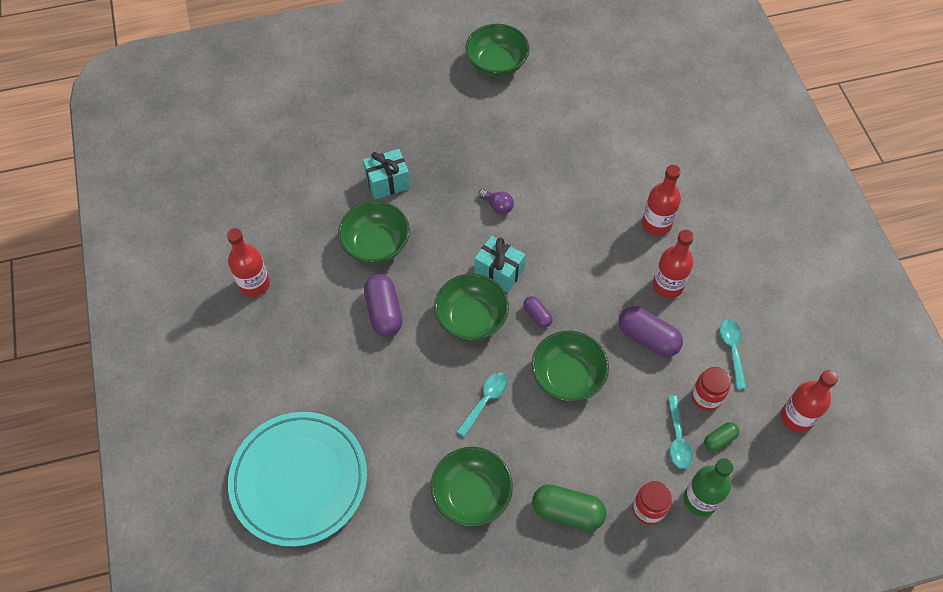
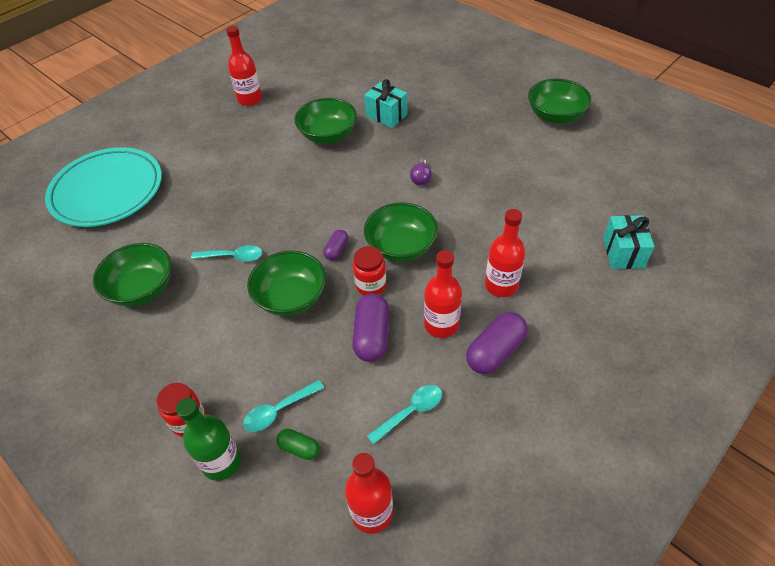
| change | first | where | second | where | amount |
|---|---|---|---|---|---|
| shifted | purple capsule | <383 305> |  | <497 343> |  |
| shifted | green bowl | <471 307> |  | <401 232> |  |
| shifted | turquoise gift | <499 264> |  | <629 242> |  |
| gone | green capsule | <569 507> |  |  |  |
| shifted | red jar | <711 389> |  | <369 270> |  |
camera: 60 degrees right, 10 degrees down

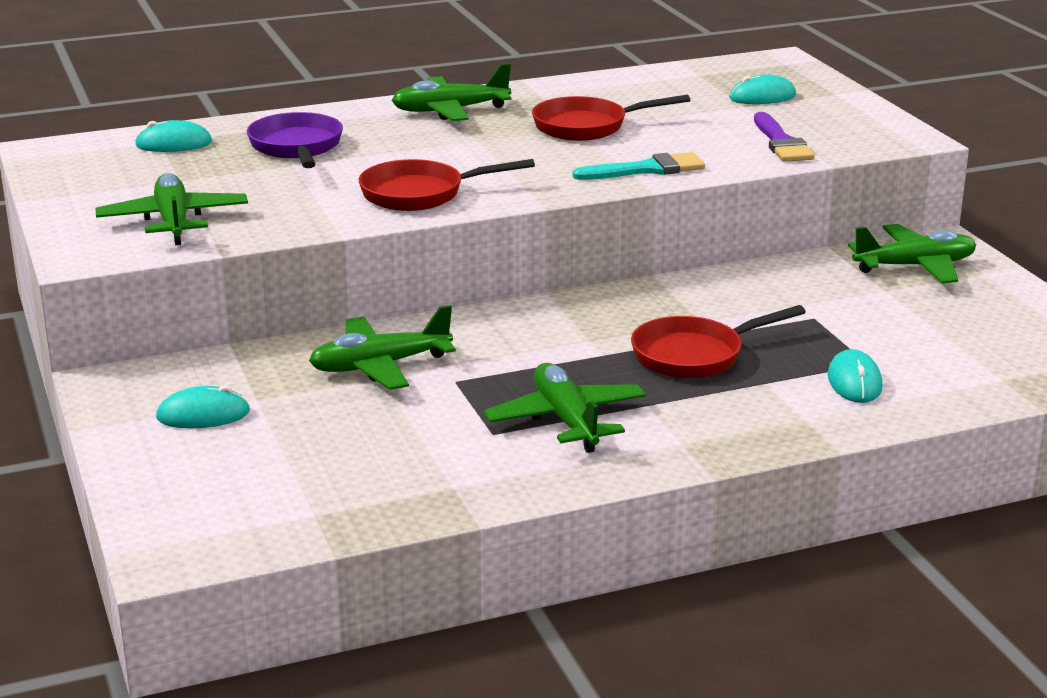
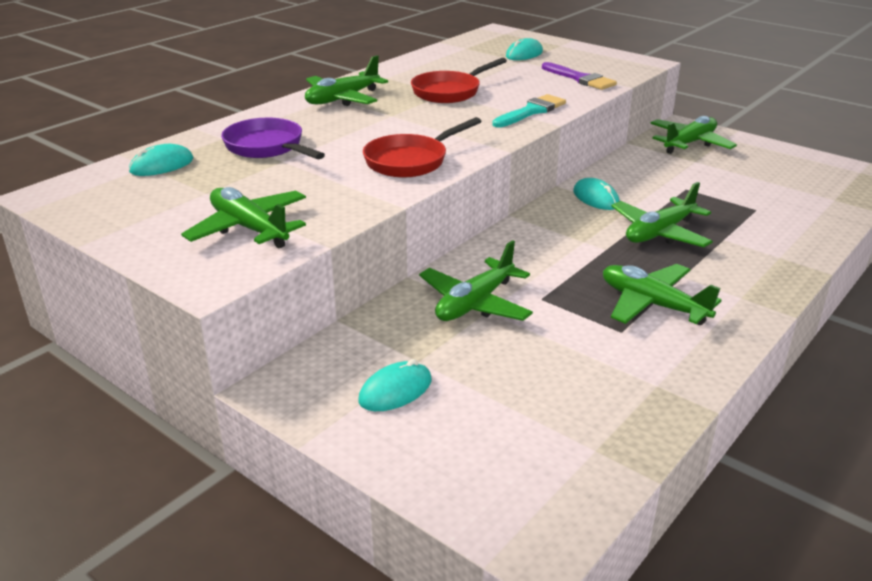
| change | first | where | second | where | amount |
|---|---|---|---|---|---|
| swapped | red pan | <718 341> | green plane | <662 214> |  |
| shifted | turquoise mouse | <855 376> |  | <596 194> |  |
camera: 30 degrees left, 5 degrees up

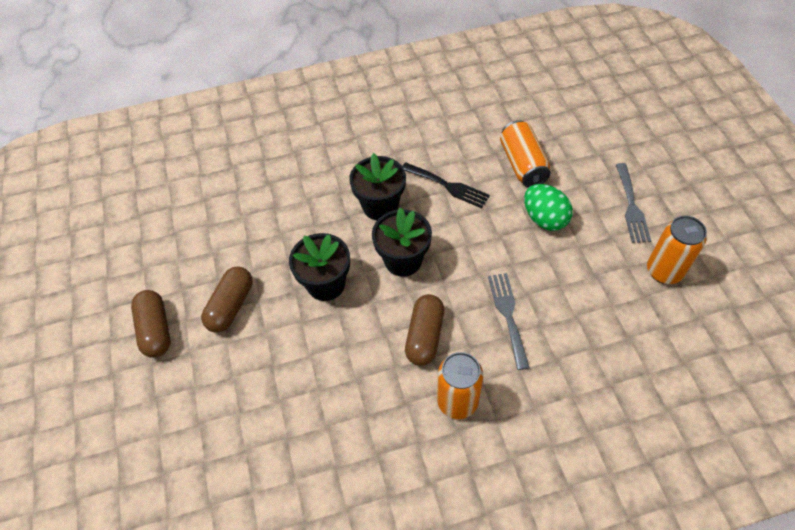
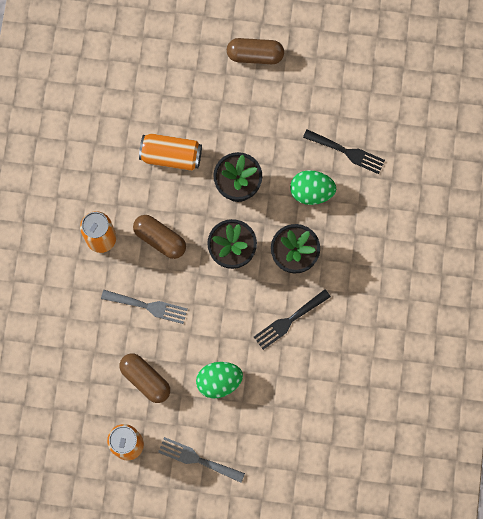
| change | first | where | second | where | amount |
|---|---|---|---|---|---|
| shifted | brown capsule | <227 299> |  | <145 378> |  |
| shifted | orange can | <525 153> |  | <170 152> |  |
| new |  |  | green egg | <313 187> |  |
| new |  |  | black fork | <344 151> |  |
camera: 110 degrees right, 20 degrees up

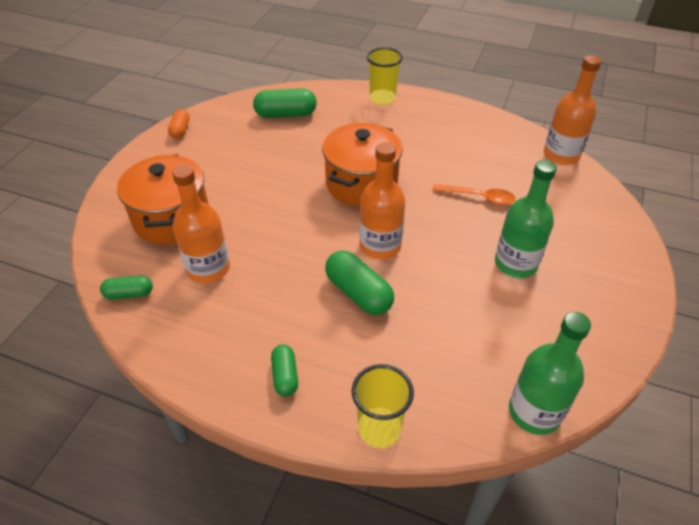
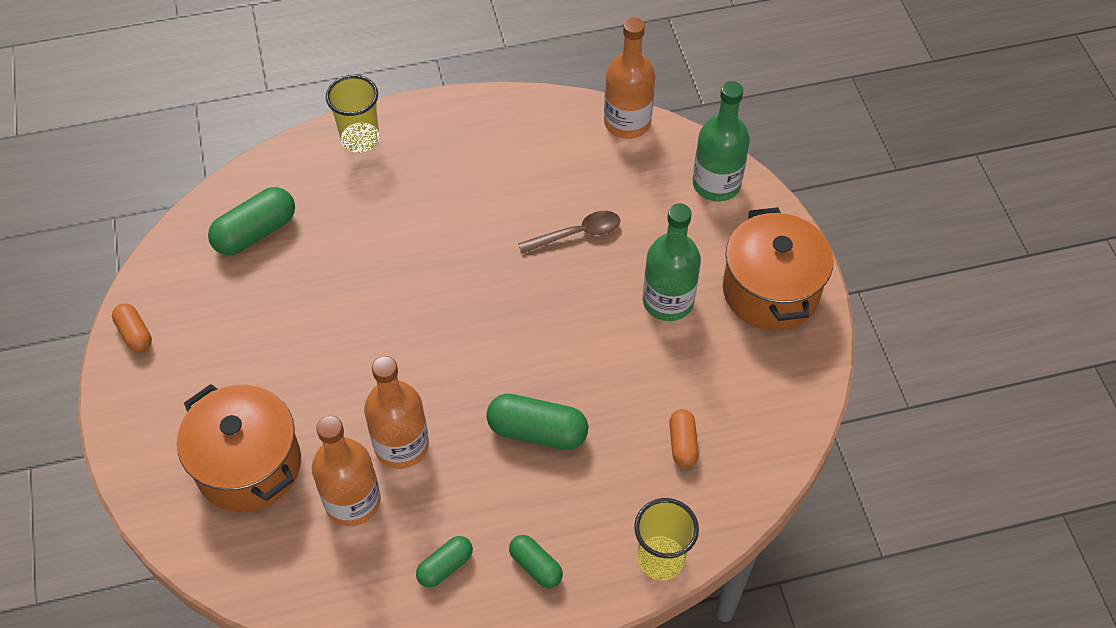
| change | first | where | second | where | amount |
|---|---|---|---|---|---|
| shifted | green capsule | <126 288> |  | <444 562> |  |
| shifted | orange pot | <362 164> |  | <778 268> |  |
| shifted | orange bottle | <382 200> |  | <396 412> |  |
| repainted | orange spoon | <474 194> | brown spoon | <569 232> |  |
| shifted | green bottle | <550 373> |  | <721 141> |  |
| new |  |  | orange capsule | <684 438> |  |
camera: 35 degrees left, 10 degrees up

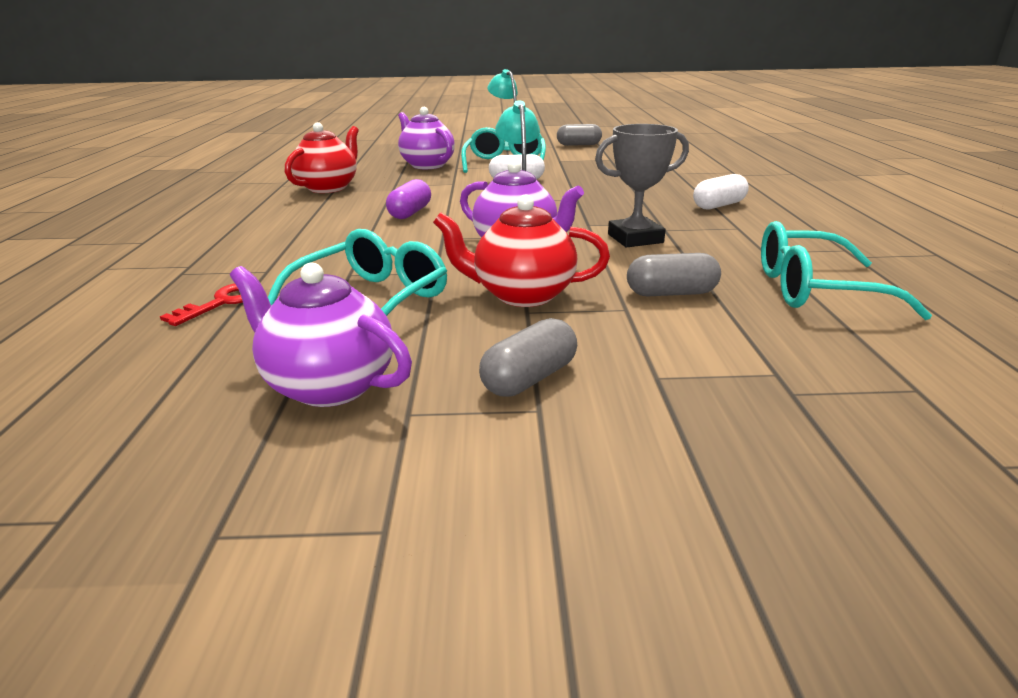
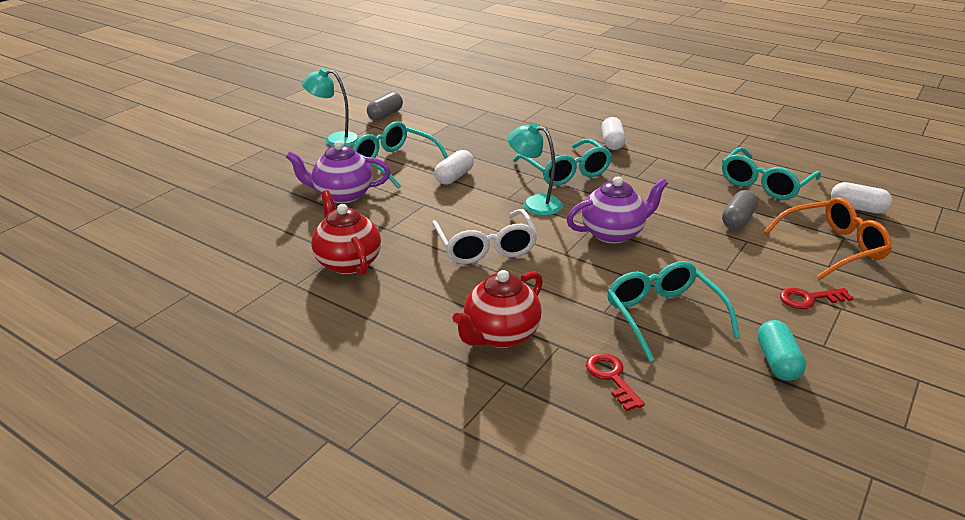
| change | first | where | second | where | amount |
|---|---|---|---|---|---|
| swapped | purple teapot | <321 334> | turquoise capsule | <782 350> |  |
| swapped | purple capsule | <408 199> | white glasses | <485 236> |  |
| shifted | red teapot | <521 251> |  | <498 309> |  |
| swapped | grey capsule | <528 357> | red key | <816 298> |  |
| gone | grey trophy | <642 185> |  |  |  |
| new |  |  | turquoise glasses | <562 162> |  |
| new |  |  | orange glasses | <828 238> |  |
| new |  |  | white capsule | <861 198> |  |
camera: 55 degrees left, 5 degrees up

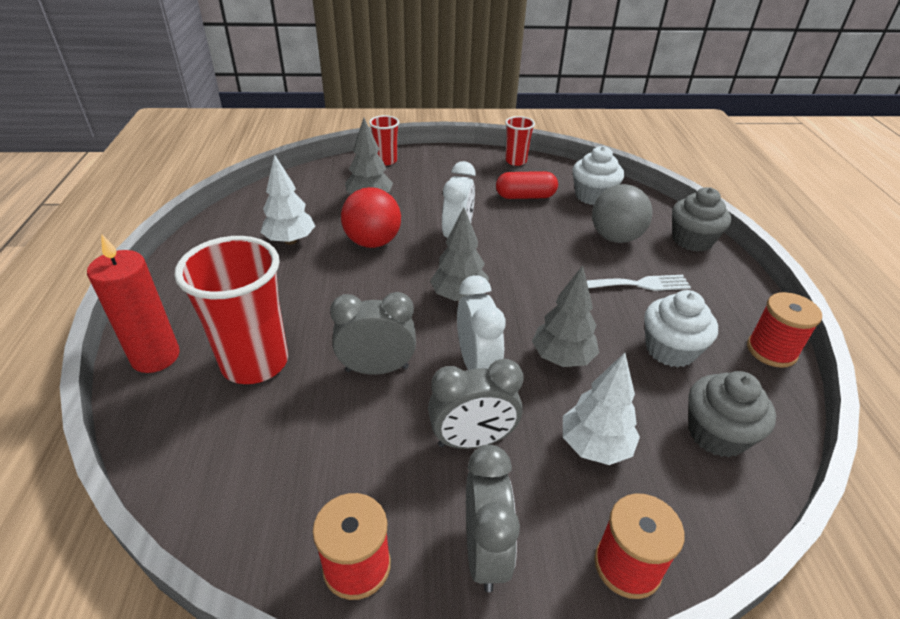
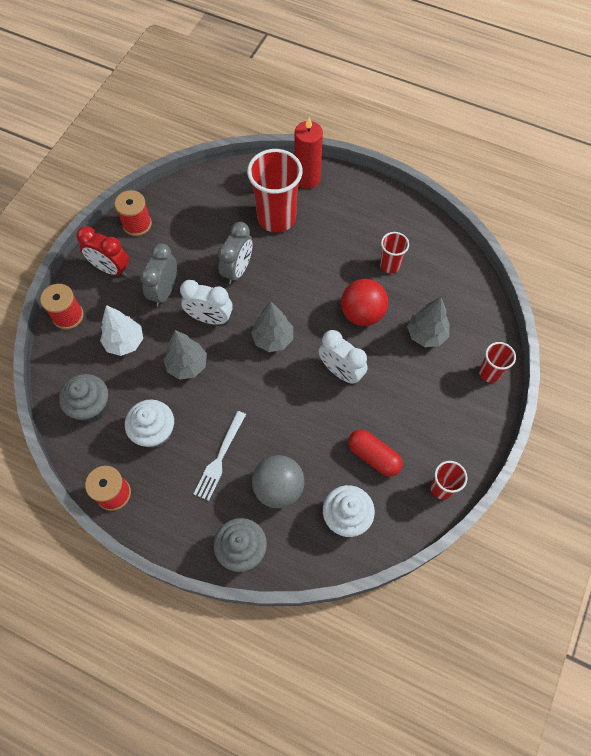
| change | first | where | second | where | amount |
|---|---|---|---|---|---|
| swapped | white tree | <288 199> | red cup | <394 252> |  |
| repainted | grey clock | <493 518> | red clock | <103 251> |  |
| rotated | red capsule | <527 185> |  | <375 453> | 75 degrees counterclockwise |
camera: 120 degrees right, 25 degrees up

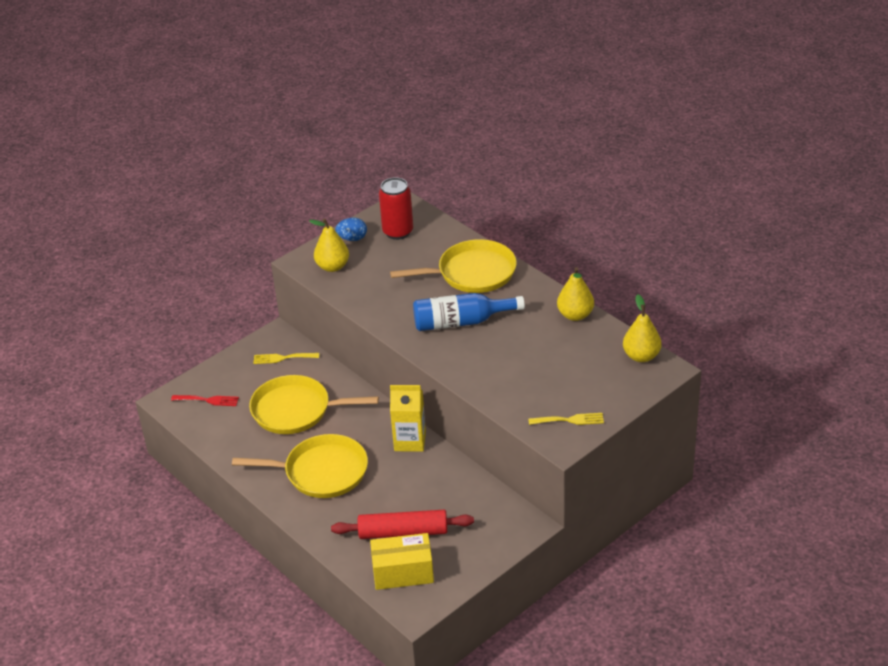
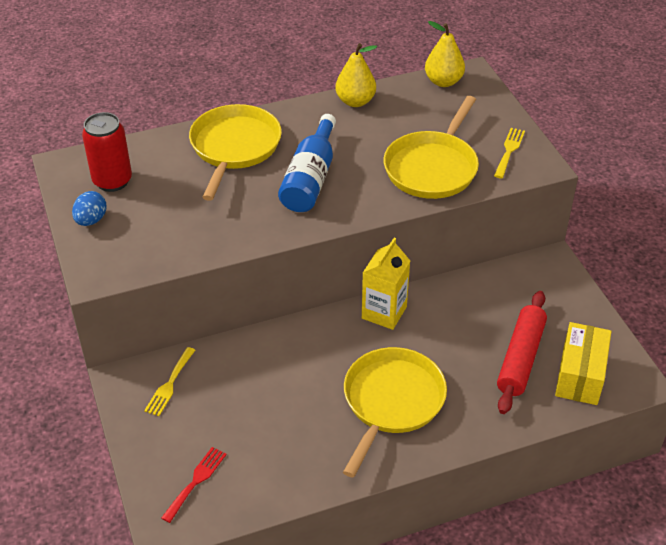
| change | first | where | second | where | amount |
|---|---|---|---|---|---|
| shifted | yellow pan | <314 404> |  | <431 147> |  |
| gone | yellow pear | <329 245> |  |  |  |
camera: 70 degrees left, 5 degrees up

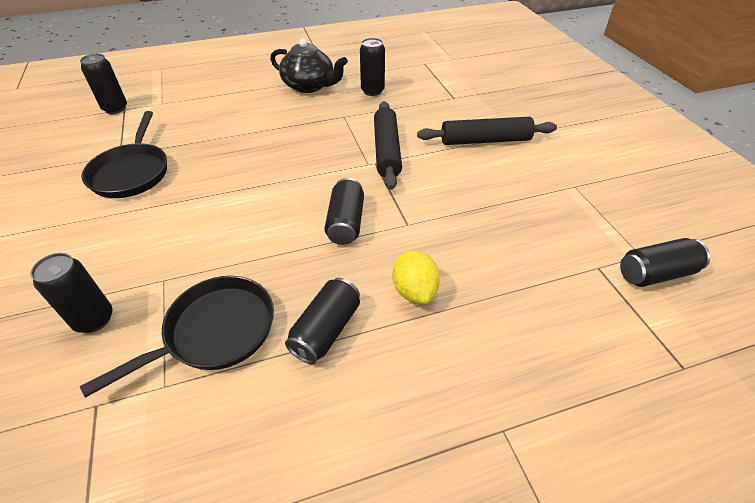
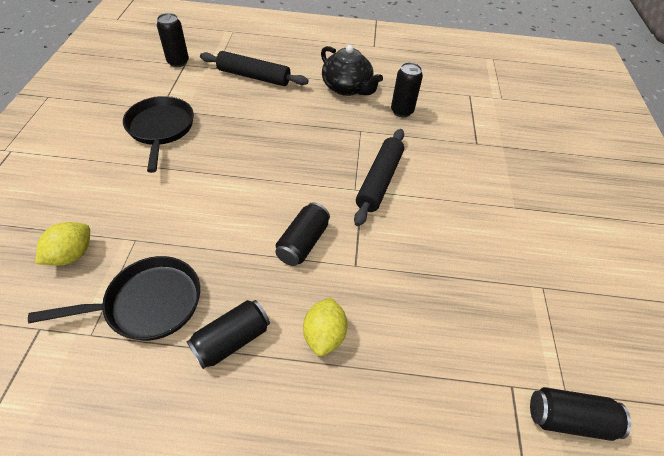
| change | first | where | second | where | amount |
|---|---|---|---|---|---|
| swapped | black can | <71 293> | yellow lemon | <63 244> |  |
| rotated | black pan | <124 154> |  | <158 134> | 150 degrees clockwise |
| shifted | black rolling pin | <487 131> |  | <254 68> |  |
camera: 20 degrees right, 5 degrees up

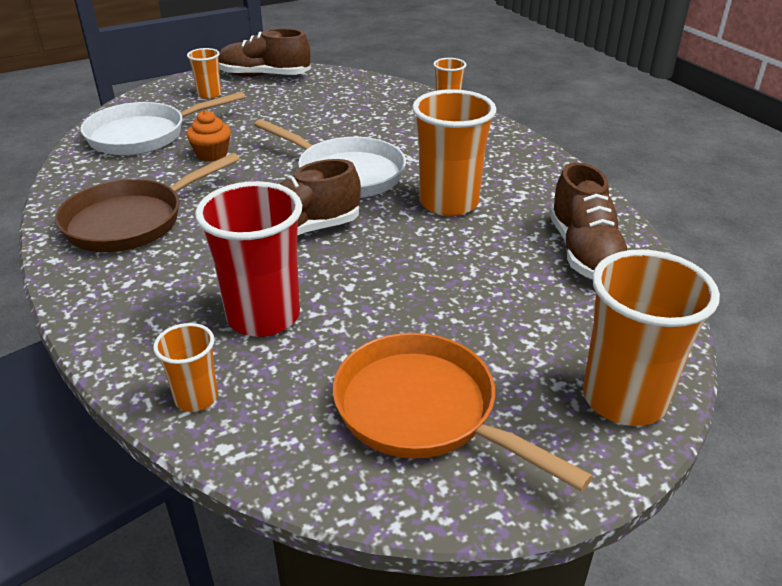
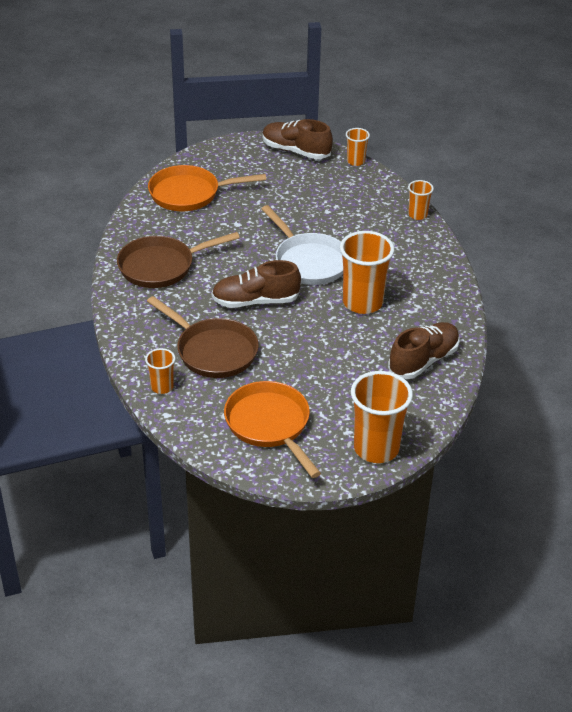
| change | first | where | second | where | amount |
|---|---|---|---|---|---|
| repainted | white pan | <162 123> | orange pan | <207 188> |  |
| gone | orange cupcake | <208 136> |  |  |  |
| shifted | orange cup | <204 73> |  | <358 147> |  |
| swapped | red cup | <248 259> | brown pan | <203 337> |  |
| rotated | brown shoe | <588 221> |  | <424 350> | 150 degrees counterclockwise |
camera: 20 degrees right, 5 degrees up

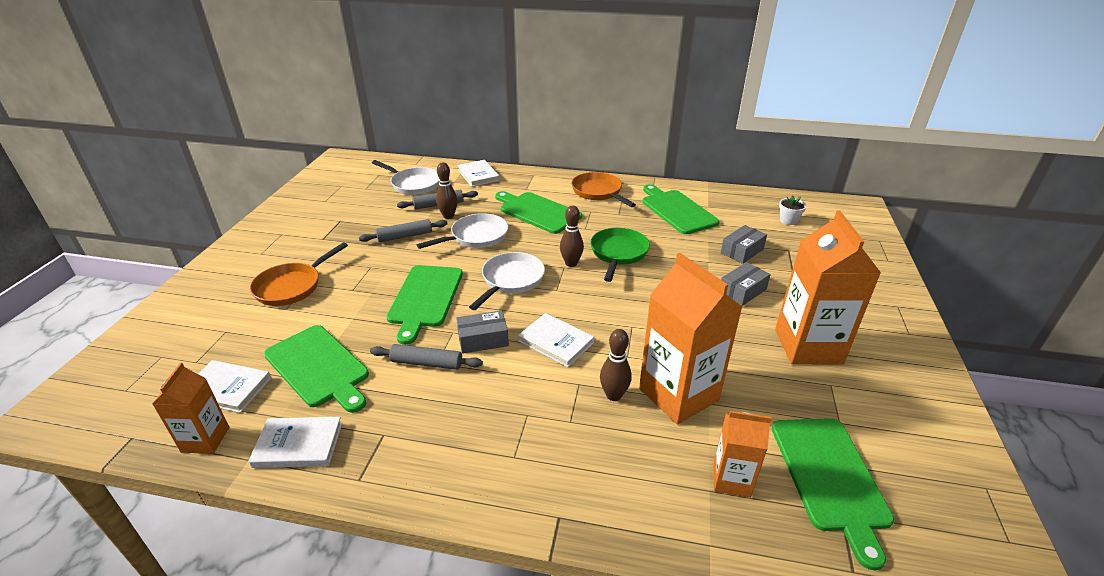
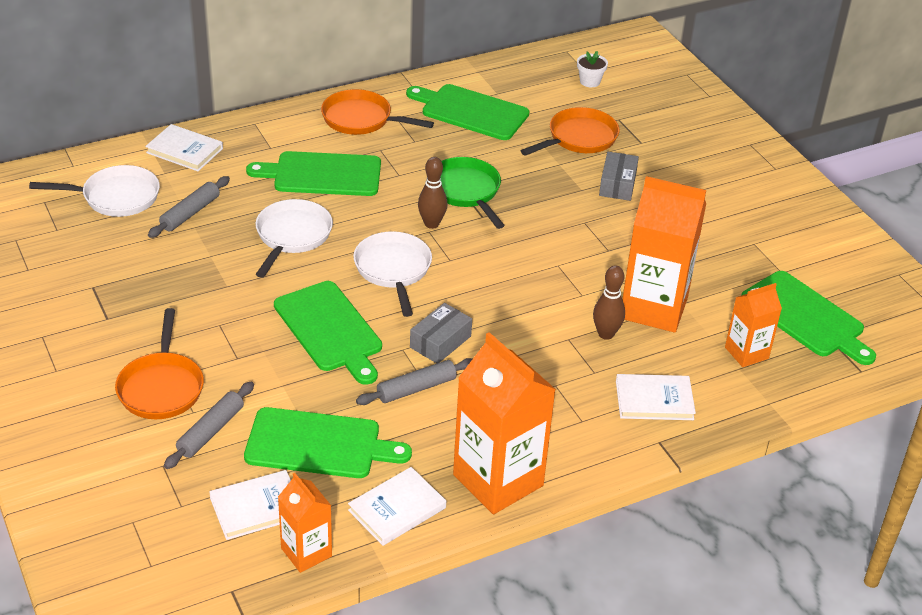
| change | first | where | second | where | amount |
|---|---|---|---|---|---|
| shifted | grey rolling pin | <403 230> |  | <209 425> |  |
| gone | brown bowling pin | <447 190> |  |  |  |
| shifted | white book | <556 340> |  | <656 397> |  |
| swapped | grey box | <744 244> | orange pan | <570 131> |  |
| shifted | orange carton | <828 287> |  | <504 423> |  |
camera: 40 degrees left, 5 degrees up

